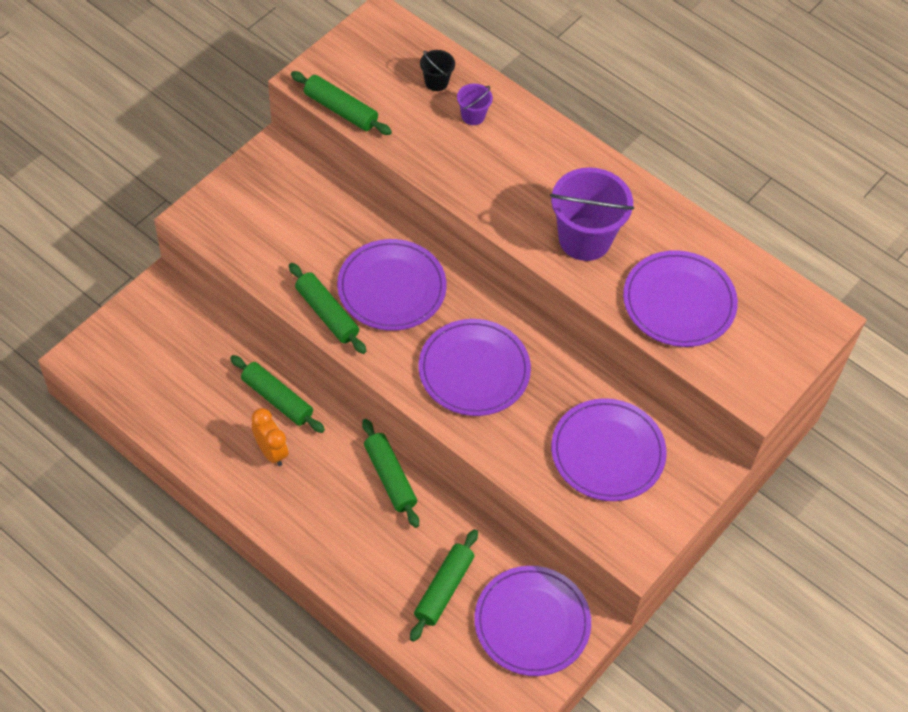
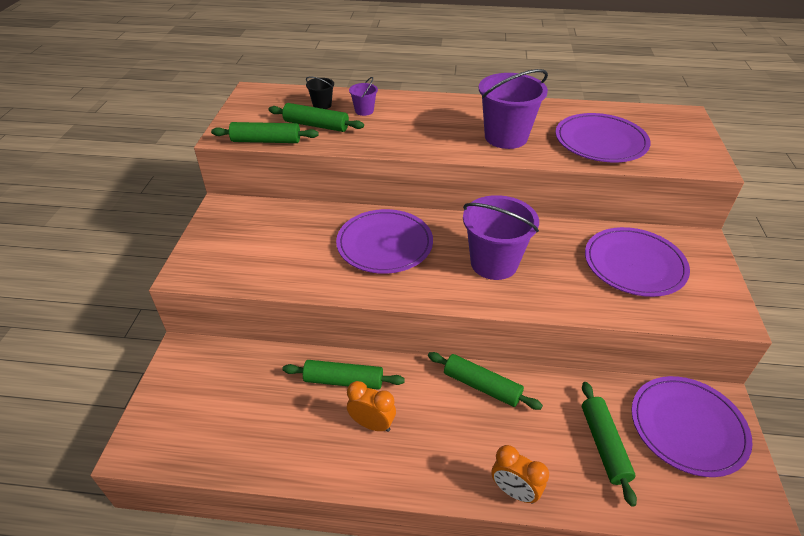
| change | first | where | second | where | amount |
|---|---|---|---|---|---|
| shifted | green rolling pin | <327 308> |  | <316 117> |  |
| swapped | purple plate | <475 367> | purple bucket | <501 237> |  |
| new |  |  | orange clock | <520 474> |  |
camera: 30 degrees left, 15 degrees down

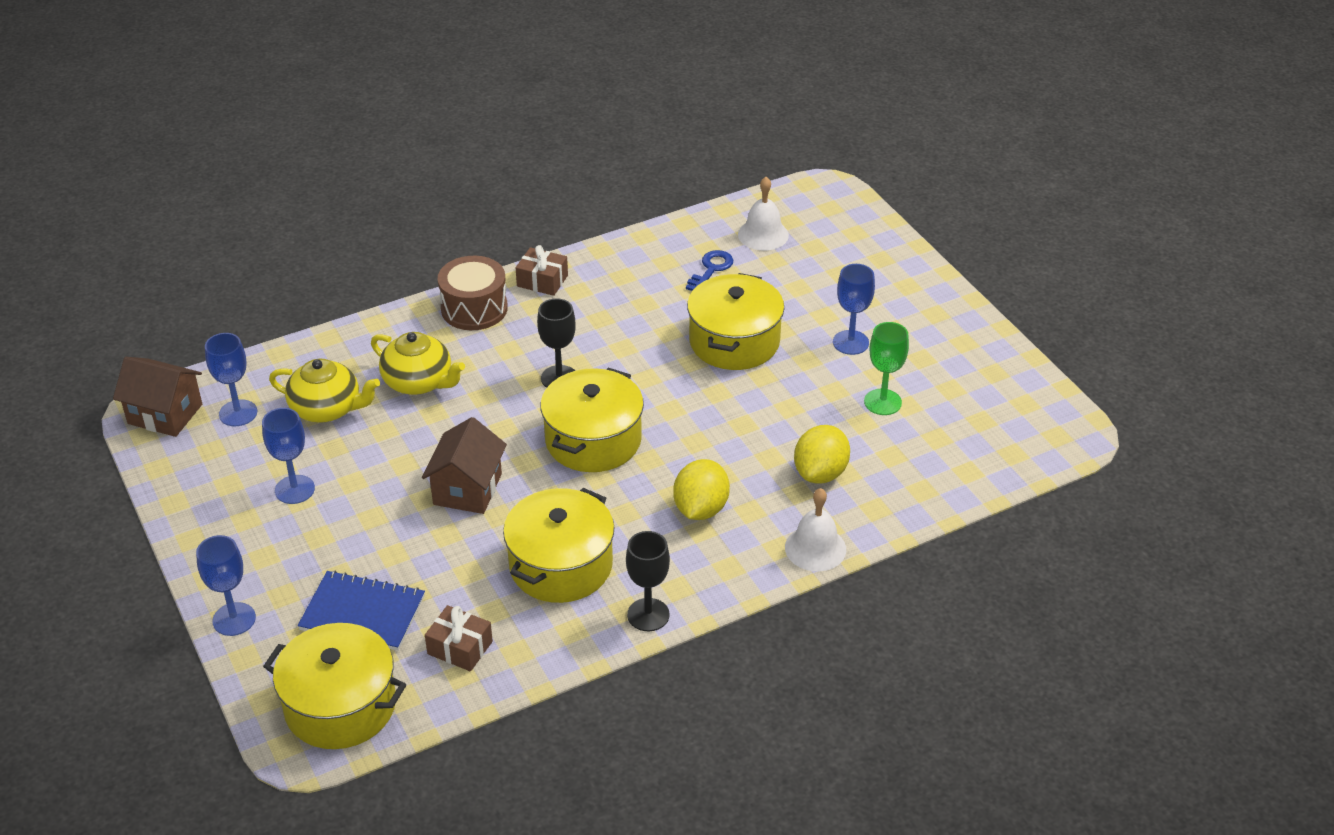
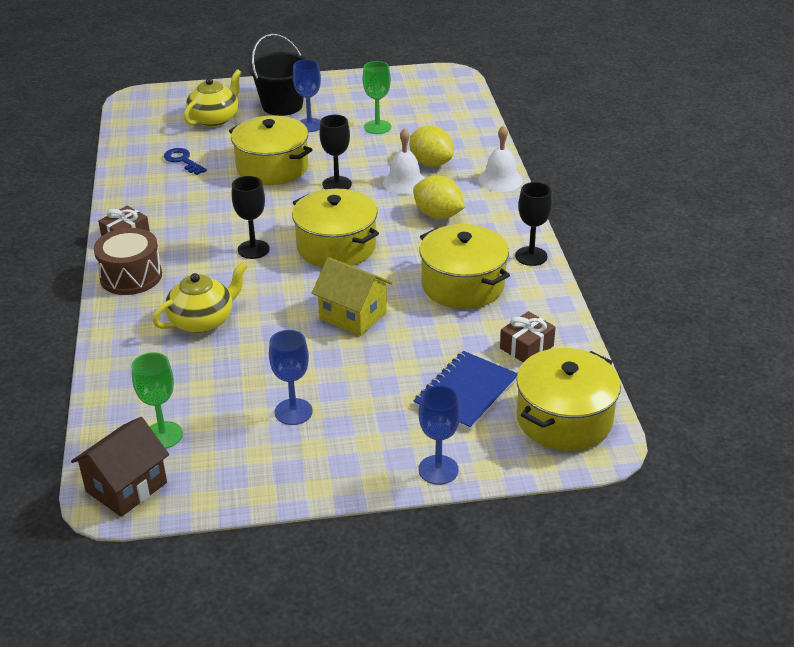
| change | first | where | second | where | amount |
|---|---|---|---|---|---|
| repainted | blue goblet | <231 379> | green goblet | <157 400> |  |
| shifted | yellow teapot | <324 390> |  | <213 98> |  |
| repainted | brown house | <464 465> | yellow house | <352 296> |  |
| shifted | white bell | <763 214> |  | <403 161> |  |
| new |  |  | black bucket | <277 75> |  |
| new |  |  | black goblet | <335 152> |  |
camera: 70 degrees left, 5 degrees down

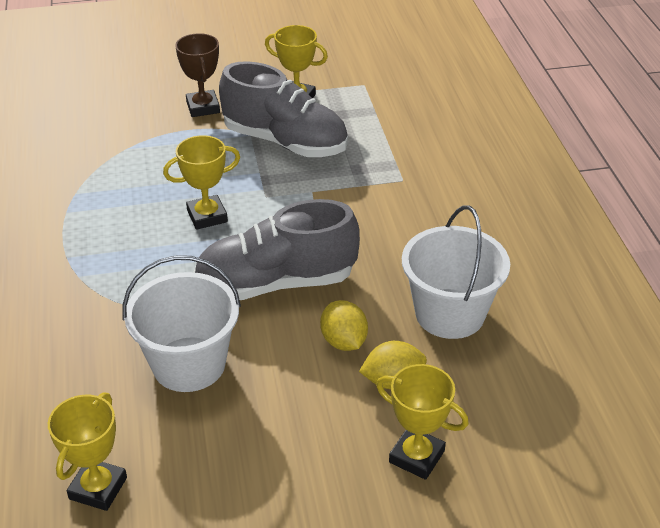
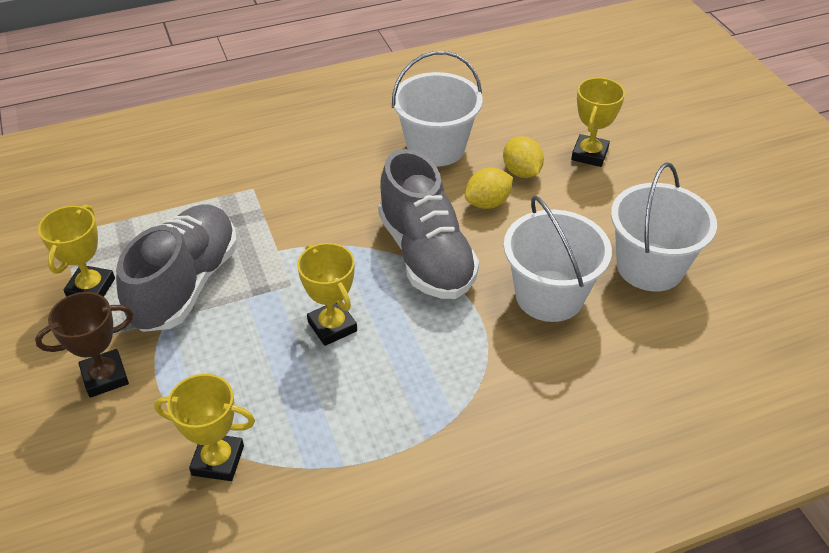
| change | first | where | second | where | amount |
|---|---|---|---|---|---|
| shifted | yellow trophy | <87 451> |  | <204 427> |  |
| new |  |  | white bucket | <664 227> |  |
camera: 100 degrees left, 5 degrees up

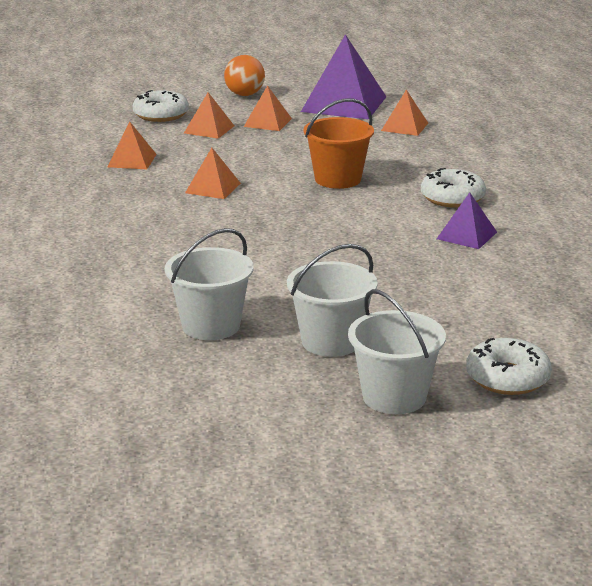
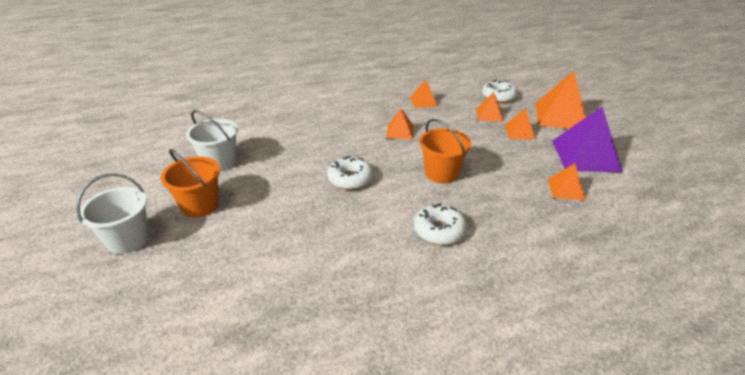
| change | first | where | second | where | amount |
|---|---|---|---|---|---|
| swapped | orange ball | <244 75> | orange pyramid | <560 100> |  |
| repainted | white bucket | <332 300> | orange bucket | <190 183> |  |
| gone | purple pyramid | <467 220> |  |  |  |
| shifted | white donut | <509 366> |  | <350 172> |  |
camera: 75 degrees right, 10 degrees up

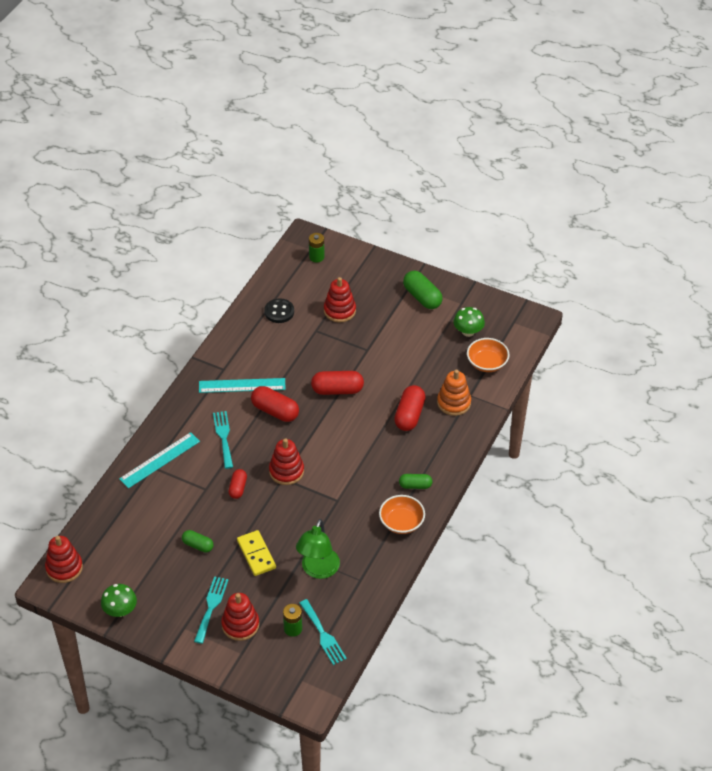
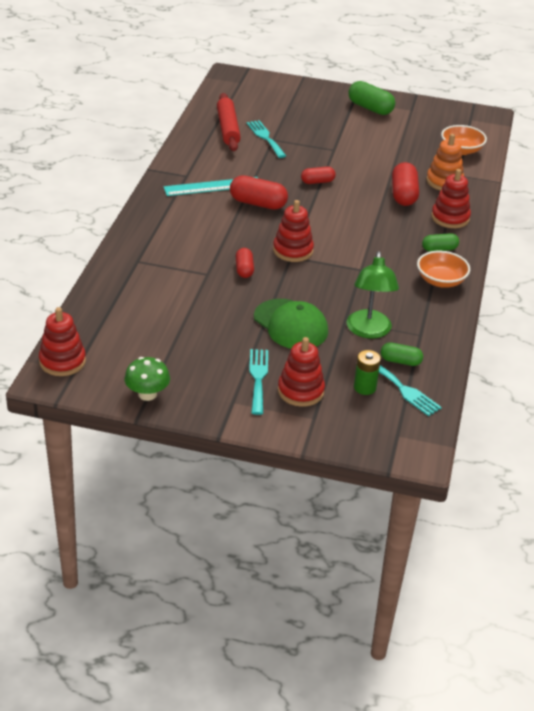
| change | first | where | second | where | amount |
|---|---|---|---|---|---|
| gone | turquoise ruler | <159 460> |  |  |  |
| shifted | green capsule | <198 541> |  | <402 354> |  |
| shifted | turquoise fork | <223 440> |  | <266 139> |  |
| swapped | yellow domino | <256 553> | green cap | <291 324> |  |
| swapped | black button | <279 310> | red rolling pin | <229 122> |  |
| gone | green battery | <316 248> |  |  |  |
| scaled | red capsule | <337 383> |  | <318 175> | x0.61 |
| shifted | red stacking toy | <340 299> |  | <451 198> |  |
| gone | green mushroom | <469 322> |  |  |  |
camera: 15 degrees left, 10 degrees down

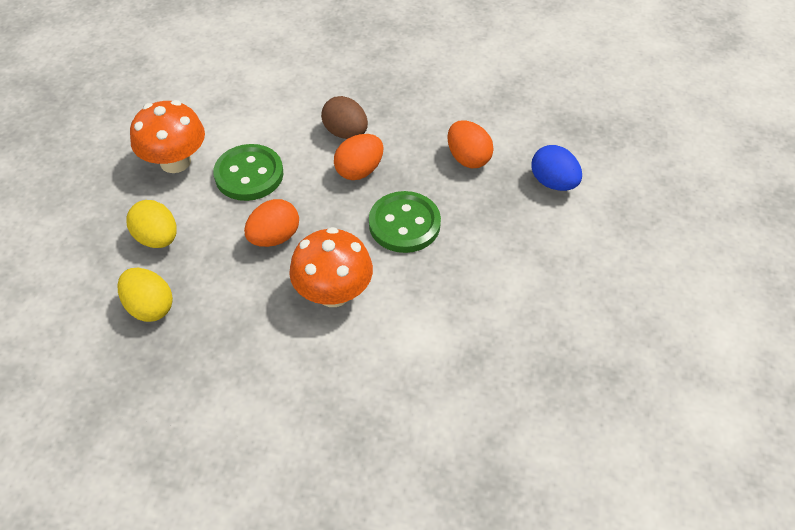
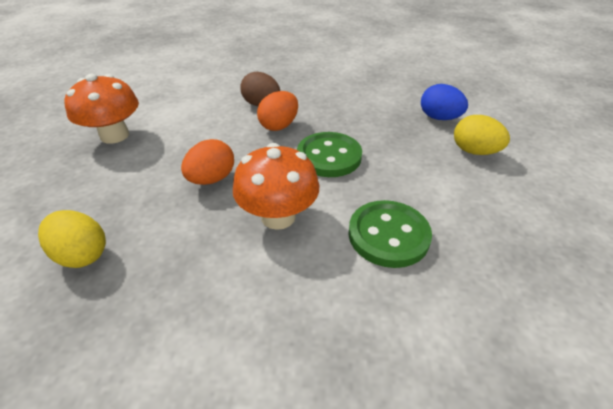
| change | first | where | second | where | amount |
|---|---|---|---|---|---|
| shifted | yellow egg | <151 224> |  | <482 135> |  |
| shifted | green button | <248 172> |  | <390 234> |  |
| gone | orange egg | <470 144> |  |  |  |
camera: 10 degrees left, 10 degrees down

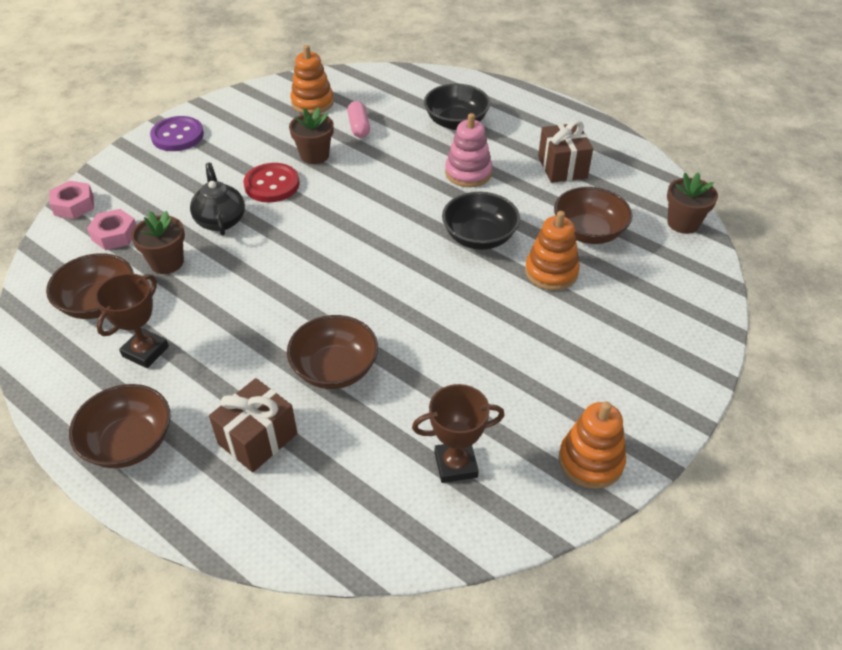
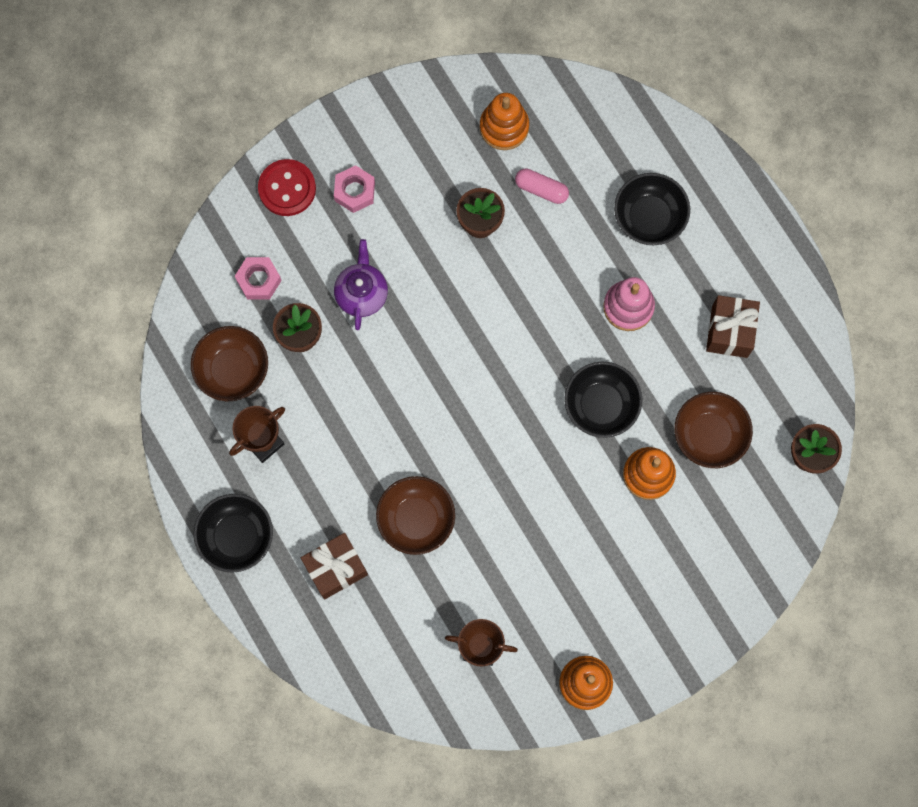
| change | first | where | second | where | amount |
|---|---|---|---|---|---|
| shifted | pink nut | <71 200> |  | <354 189> |  |
| repainted | brown bowl | <120 426> | black bowl | <233 533> |  |
| gone | purple button | <177 133> |  |  |  |
| repainted | black teapot | <217 199> | purple teapot | <361 284> |  |
| shifted | red button | <271 182> |  | <287 187> |  |
| rotated | pink capsule | <358 119> |  | <542 186> | 75 degrees counterclockwise |
camera: 20 degrees right, 30 degrees up

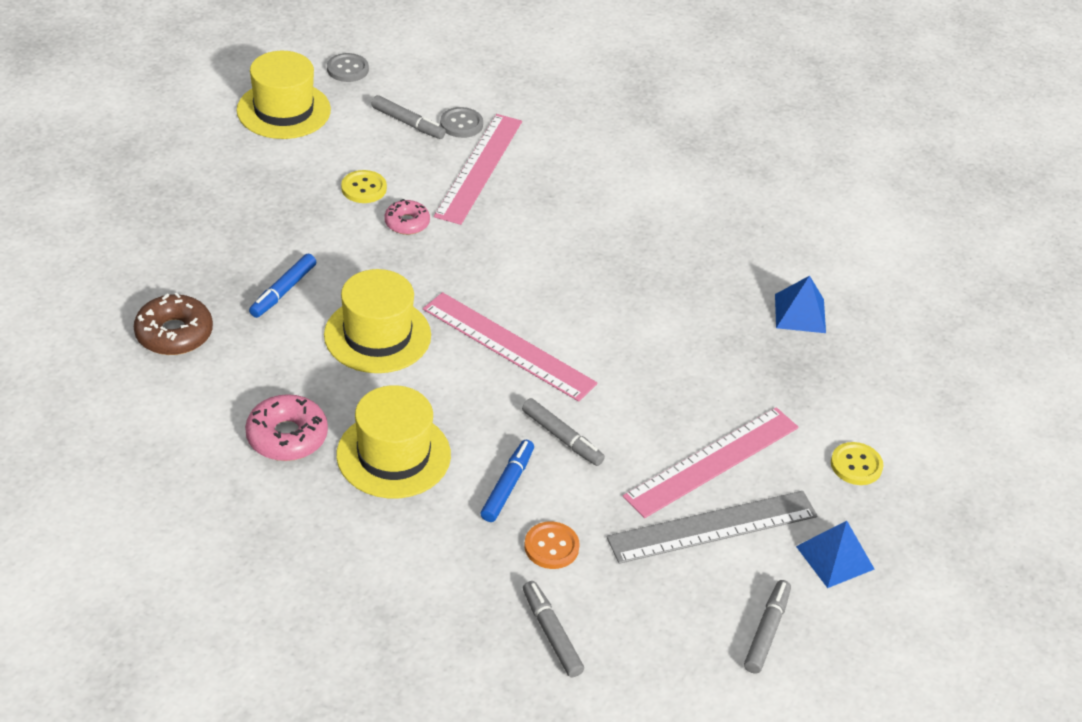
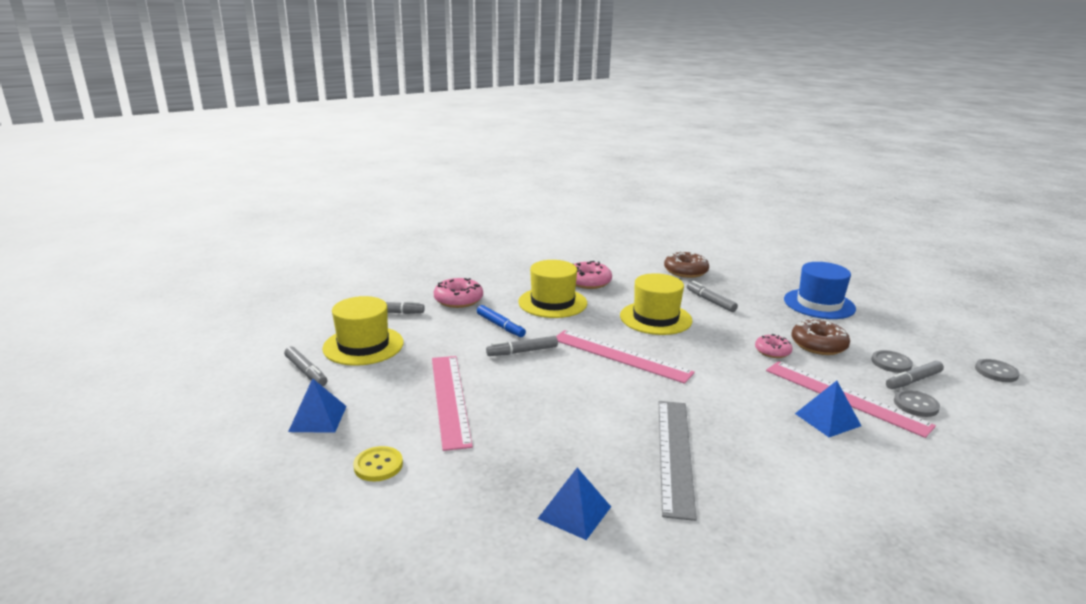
| change | first | where | second | where | amount |
|---|---|---|---|---|---|
| shifted | yellow hat | <284 95> |  | <363 331> |  |
| repainted | blue marker | <282 286> | grey marker | <712 296> |  |
| swapped | yellow button | <364 186> | brown donut | <820 336> |  |
| rotated | pink ruler | <510 347> |  | <625 357> | 60 degrees clockwise |
| gone | orange button | <552 545> |  |  |  |
| shifted | grey ruler | <712 527> |  | <678 461> |  |
| new |  |  | pink donut | <458 293> |  |
| new |  |  | blue hat | <820 290> |  |
| new |  |  | blue pyramid | <828 409> |  |
| new |  |  | grey button | <892 361> |  |
camera: 120 degrees right, 20 degrees down

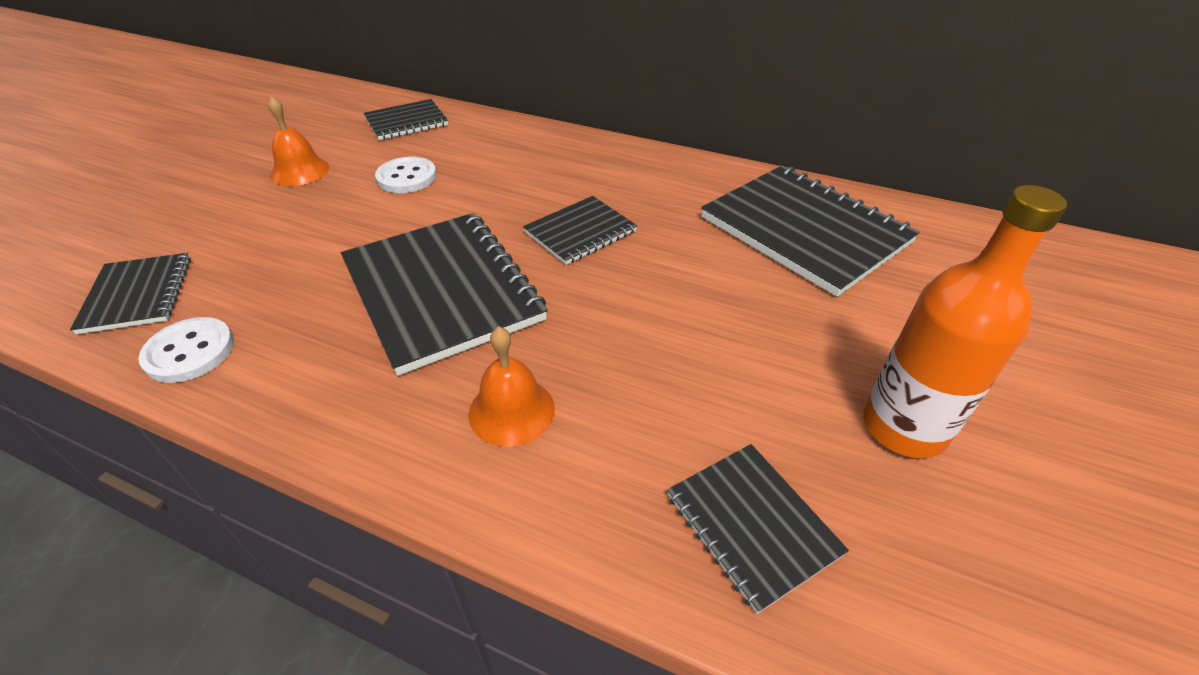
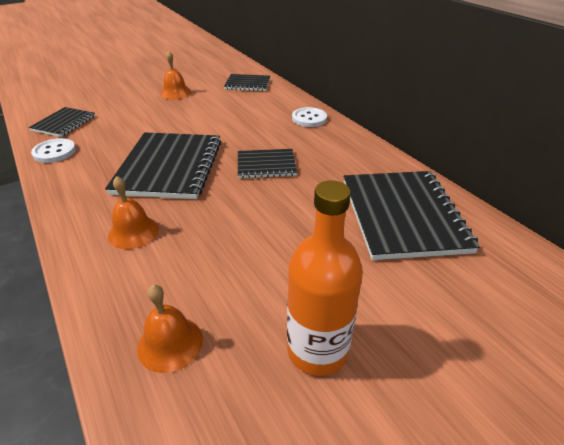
| change | first | where | second | where | amount |
|---|---|---|---|---|---|
| shifted | white button | <406 175> |  | <309 117> |  |
| swapped | black notebook | <758 529> | orange bell | <170 328> |  |
camera: 35 degrees right, 5 degrees down

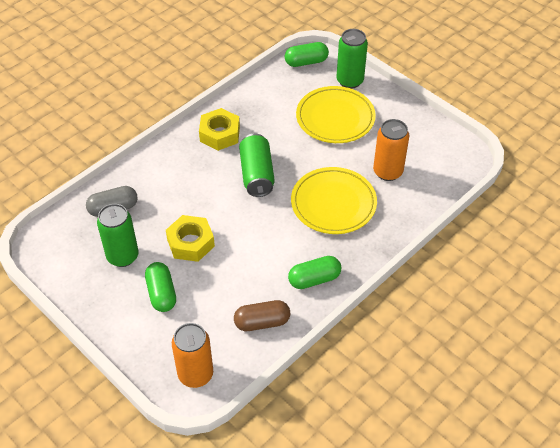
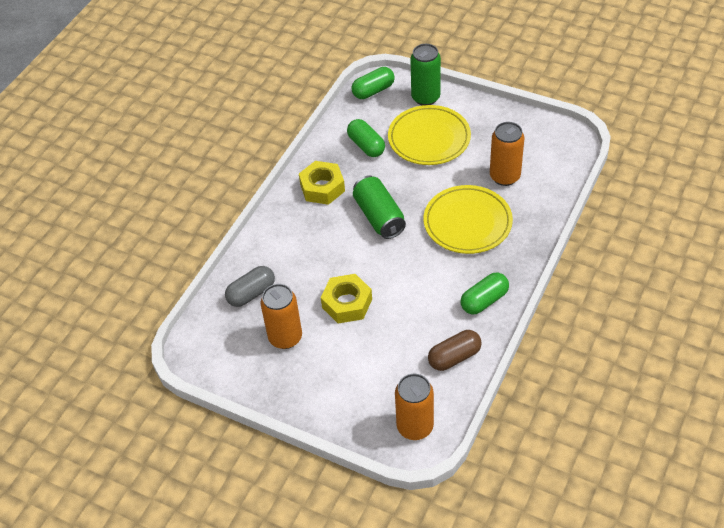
| change | first | where | second | where | amount |
|---|---|---|---|---|---|
| repainted | green can | <118 235> | orange can | <281 316> |  |
| shifted | green capsule | <160 287> |  | <366 138> |  |
camera: 15 degrees left, 0 degrees up

